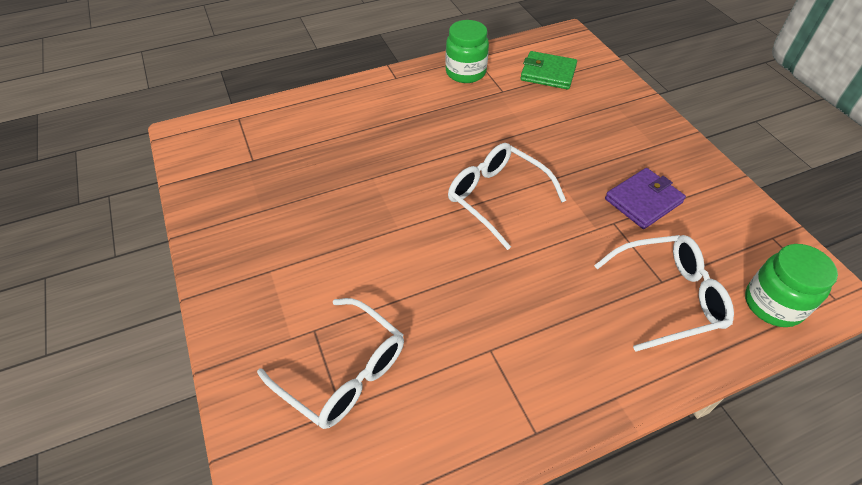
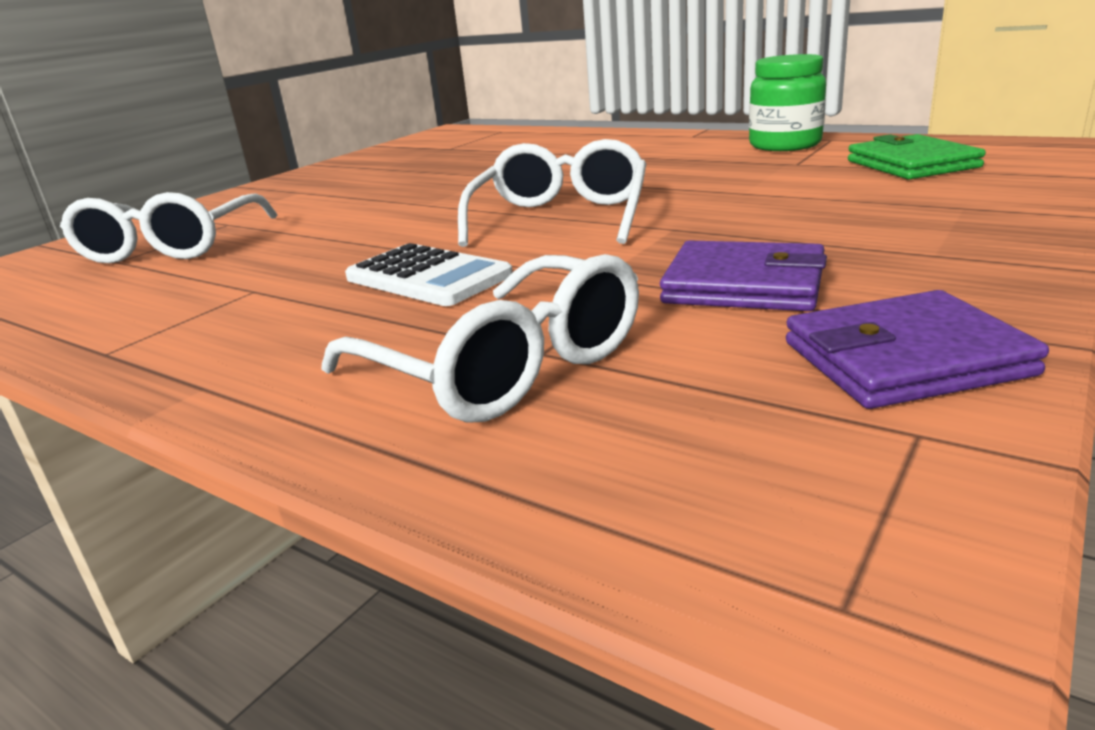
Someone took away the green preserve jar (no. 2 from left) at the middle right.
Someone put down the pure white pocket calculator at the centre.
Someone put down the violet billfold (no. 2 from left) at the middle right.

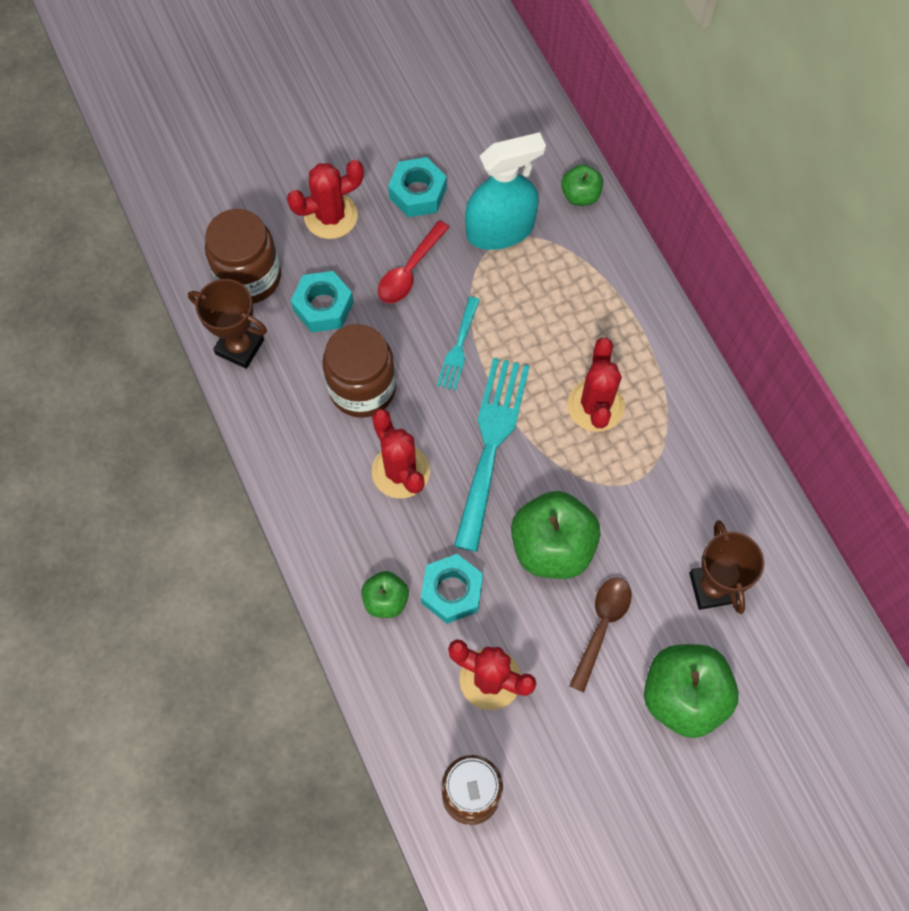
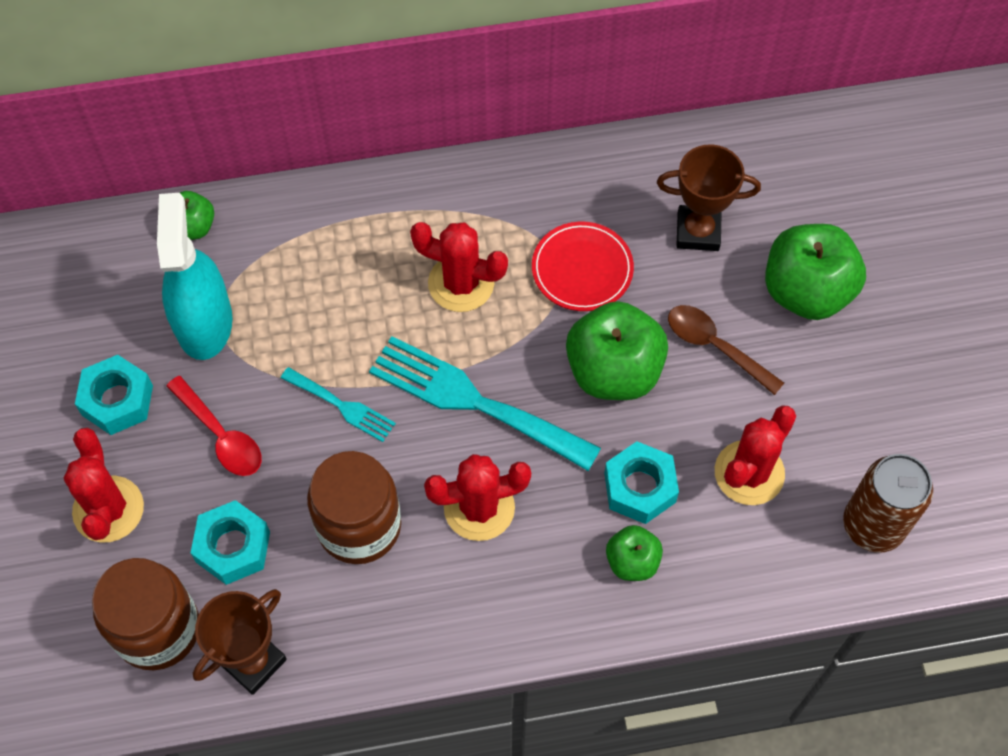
Someone put down the crimson dinner plate at the centre.

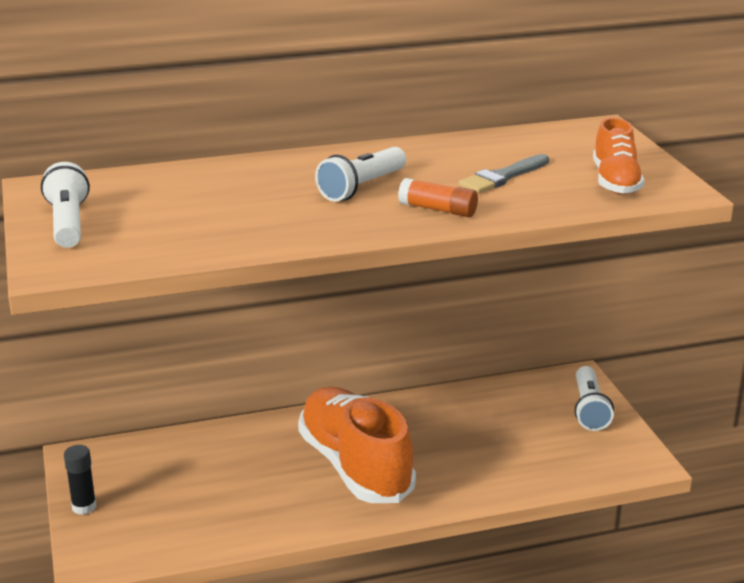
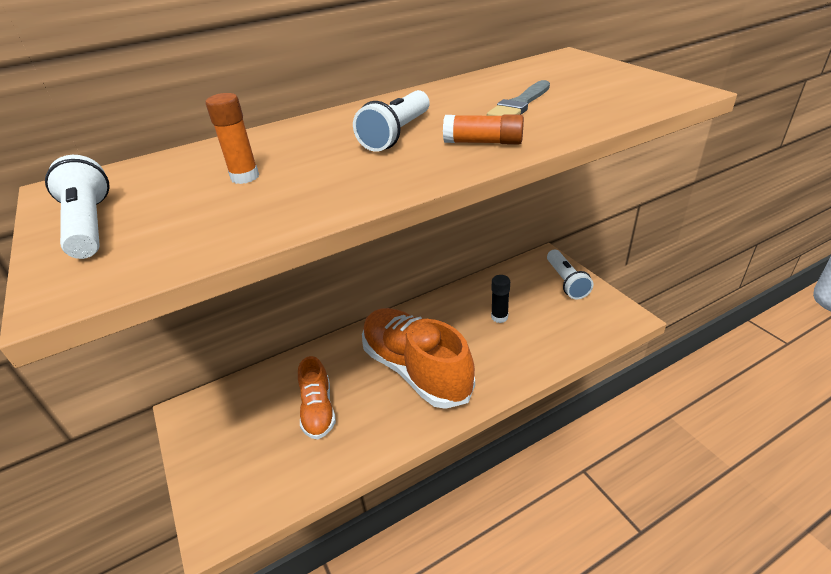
Someone put down the orange stick of glue (no. 1 from left) at the top left.
Someone carried the jet-black stick of glue from the bottom left to the centre.
Someone carried the orange lace-up shoe (no. 2 from left in the first image) from the top right to the bottom centre.

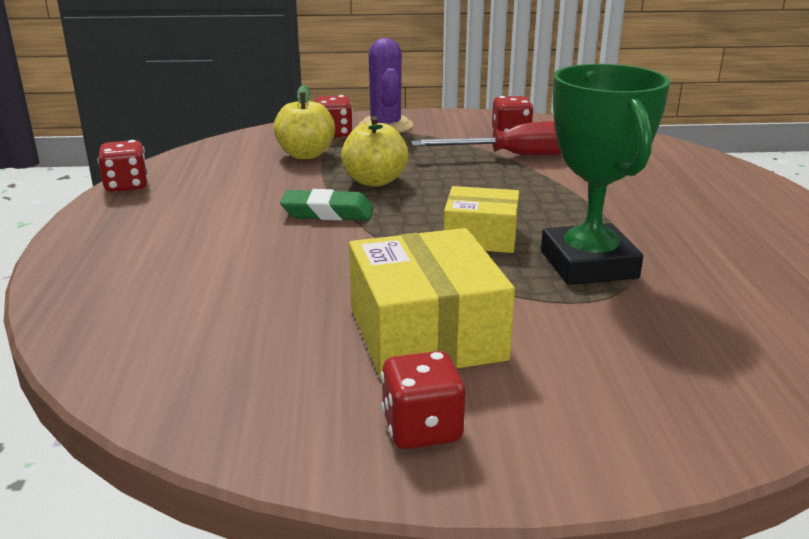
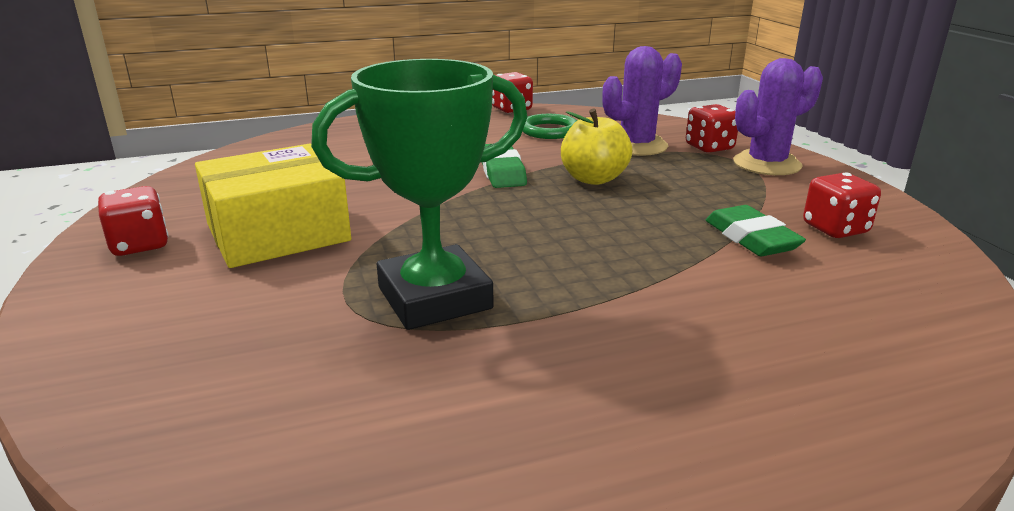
Someone took away the bright yellow package (no. 2 from left) at the centre.
Someone put down the green ring at the top centre.
Someone swapped the bright yellow apple (no. 1 from left) at the top centre for the violet prickly plant (no. 1 from left) at the top centre.
Someone swapped the crimson screwdriver at the top centre for the green gum eraser (no. 2 from left) at the middle right.

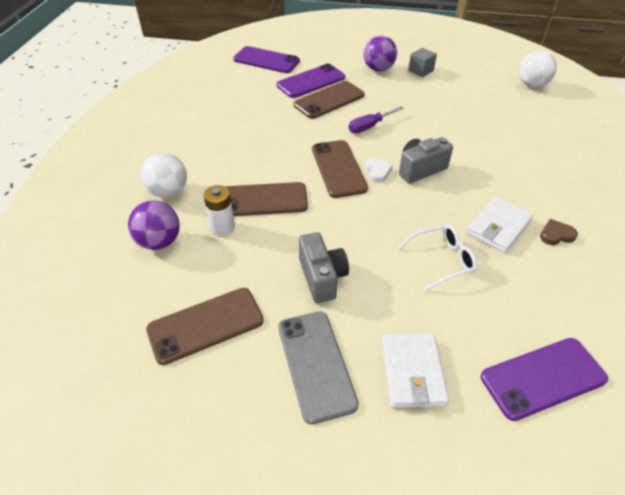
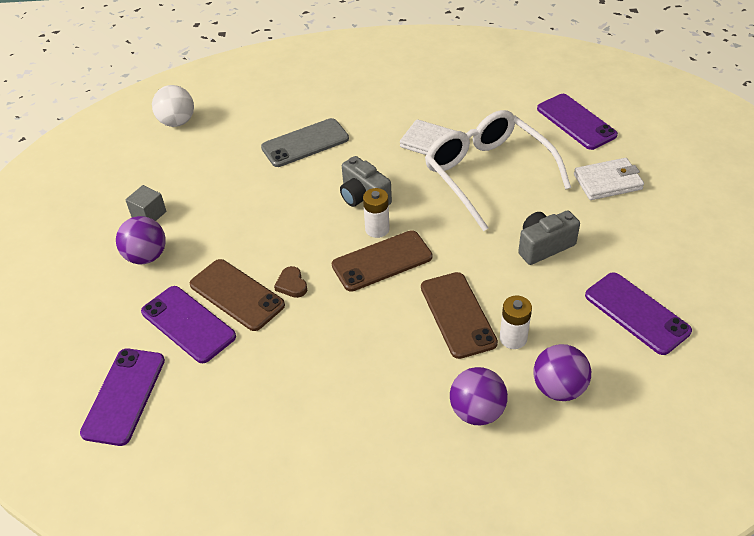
Someone took away the violet screwdriver at the top centre.
Someone carried the ash-grey mobile phone from the bottom centre to the top centre.
Someone carried the brown heart from the middle right to the centre.
Someone swapped the pure white heart at the centre for the pure white power cell (no. 1 from left) at the centre.
Someone repainted the pure white ball (no. 1 from left) at the middle left, which became the violet ball (no. 2 from left) at the bottom centre.
Someone repainted the brown mobile phone (no. 1 from left) at the middle left, which became the violet mobile phone (no. 4 from left) at the middle right.
Someone scaled the pure white glasses at the middle right by 2.04.

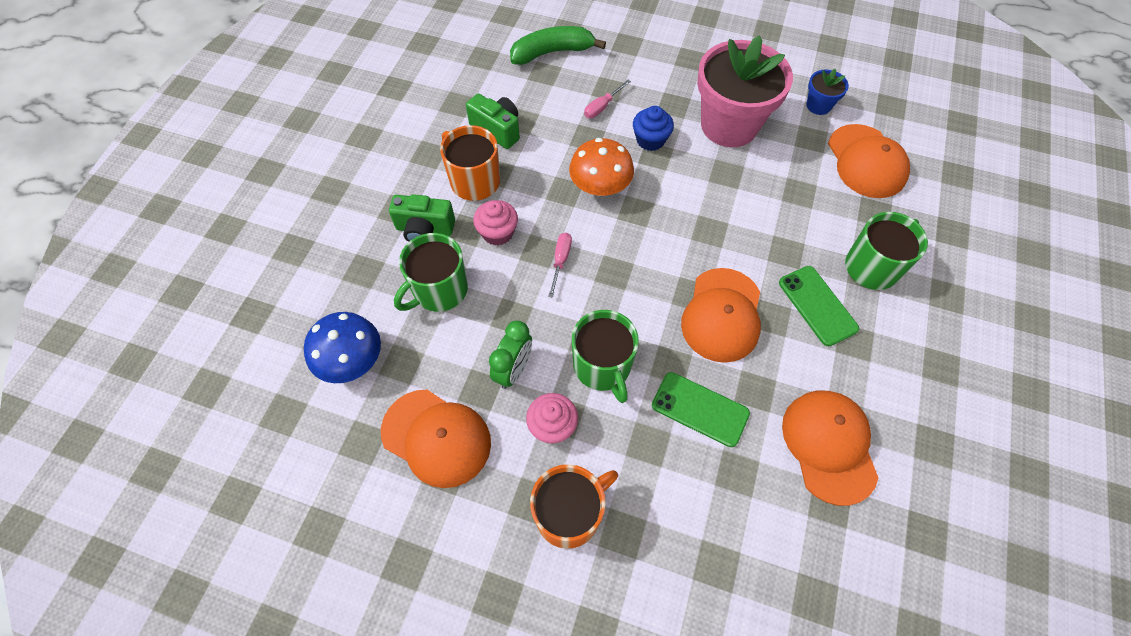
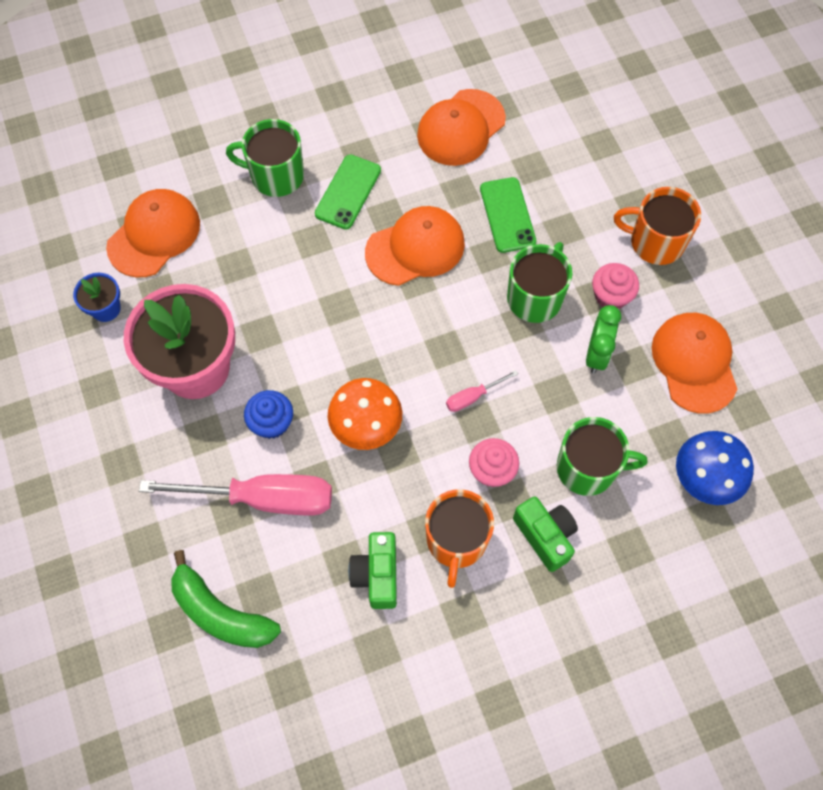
Someone rotated the green clock at the centre by 120 degrees clockwise.
Someone scaled the pink screwdriver (no. 2 from left in the first image) at the top centre by 2.30.

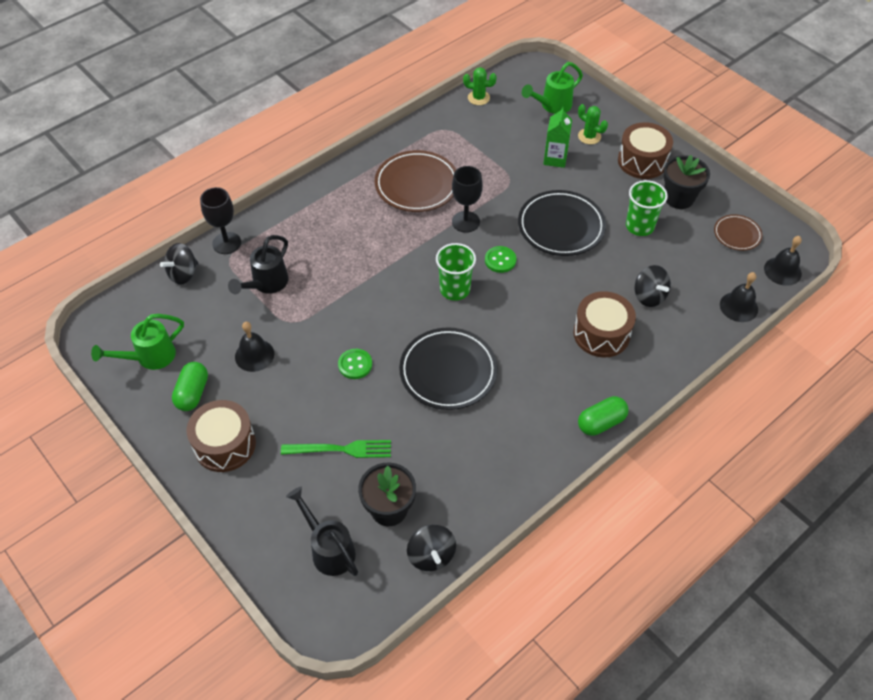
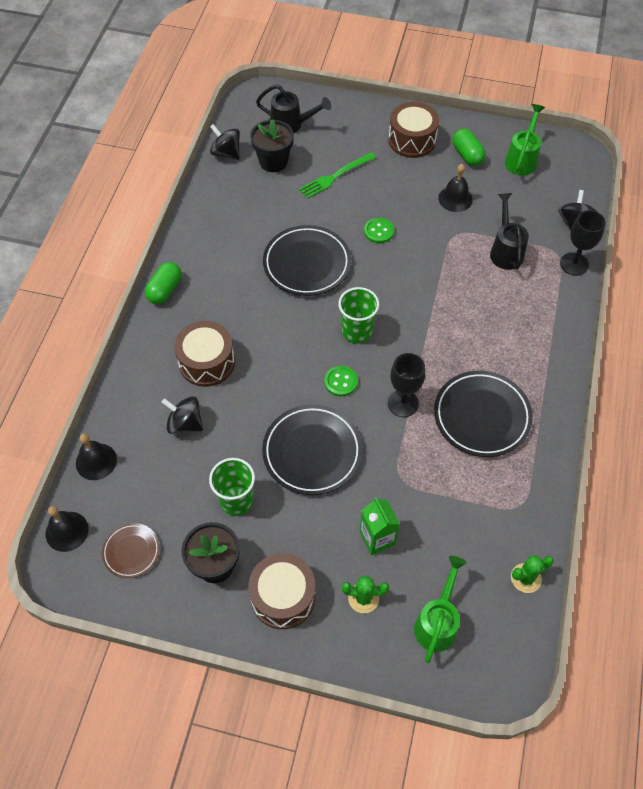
Someone repainted the brown dinner plate (no. 1 from left) at the top centre, which became the jet-black dinner plate (no. 3 from left) at the middle right.

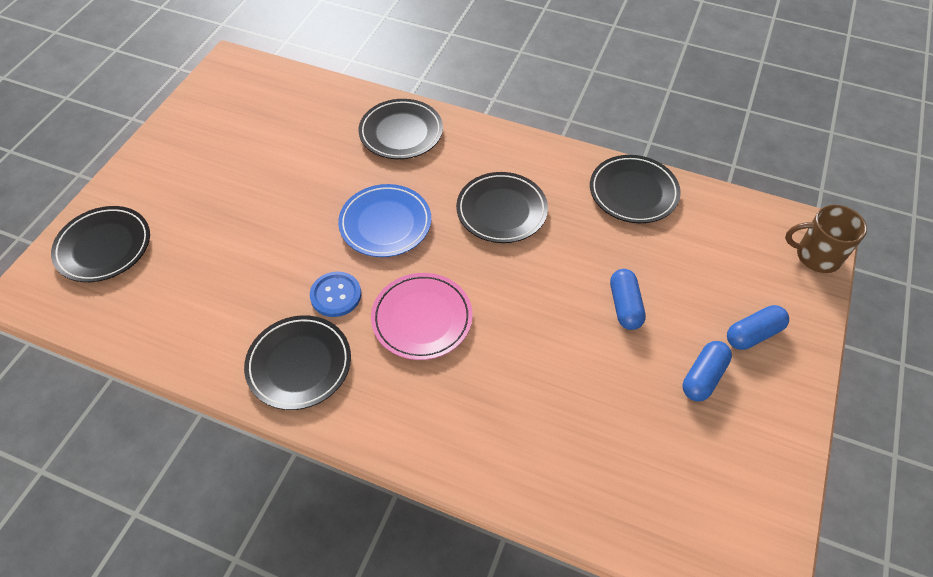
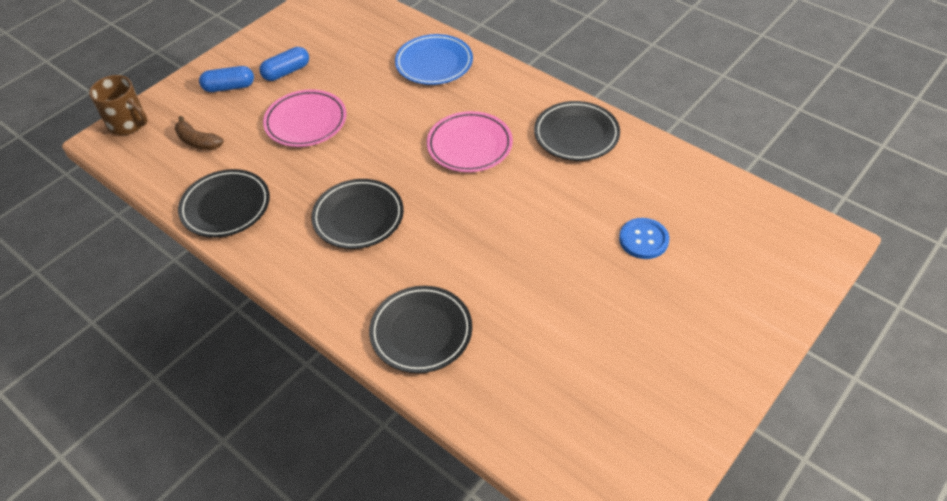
Someone took away the jet-black dinner plate (no. 1 from left) at the middle left.
Someone put down the brown banana at the top left.
Someone carried the royal blue button from the centre to the middle right.
Someone carried the royal blue dinner plate from the centre to the top centre.
Someone swapped the royal blue pill shape (no. 1 from left) at the middle right for the pink dinner plate (no. 1 from left) at the top left.

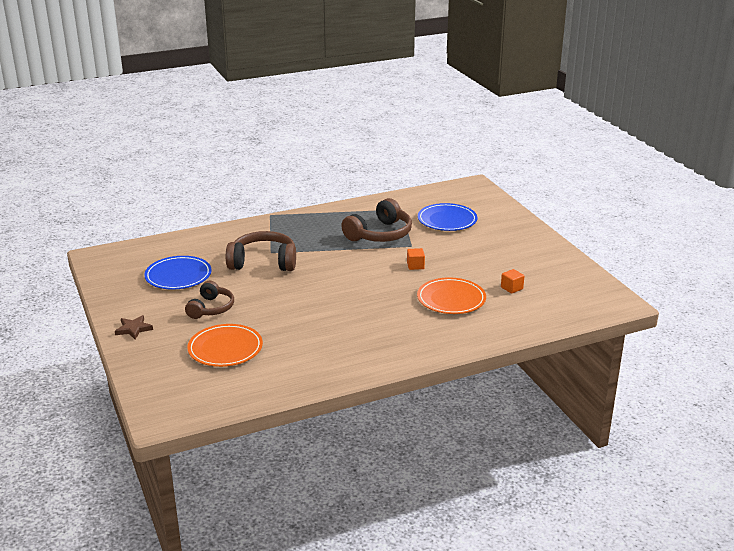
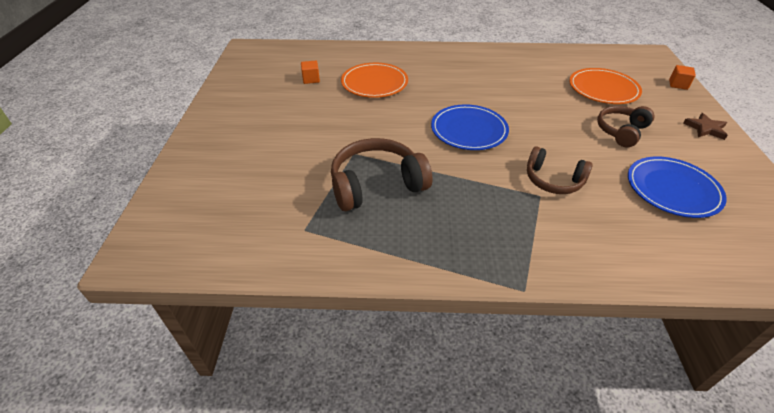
Someone carried the orange cube (no. 1 from left in the first image) from the centre to the top right.
Someone carried the royal blue dinner plate (no. 2 from left in the first image) from the centre to the top centre.
Someone scaled the brown over-ear headphones (no. 2 from left) at the centre by 0.65.

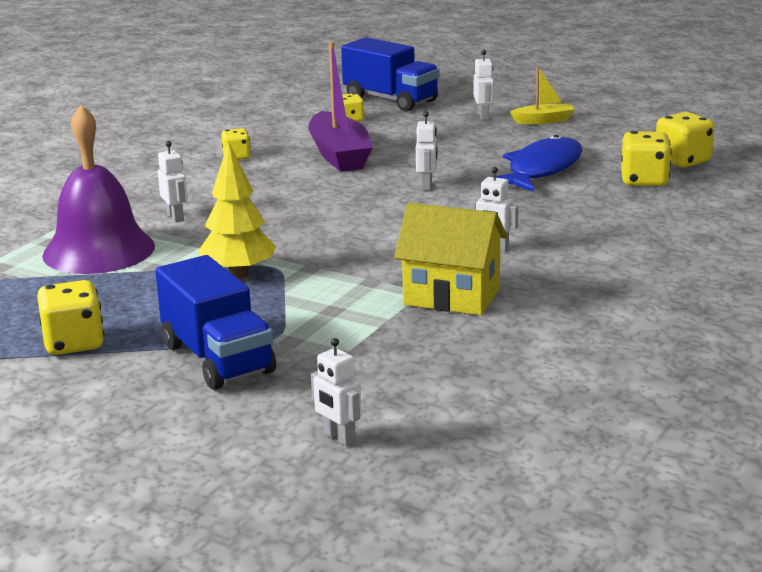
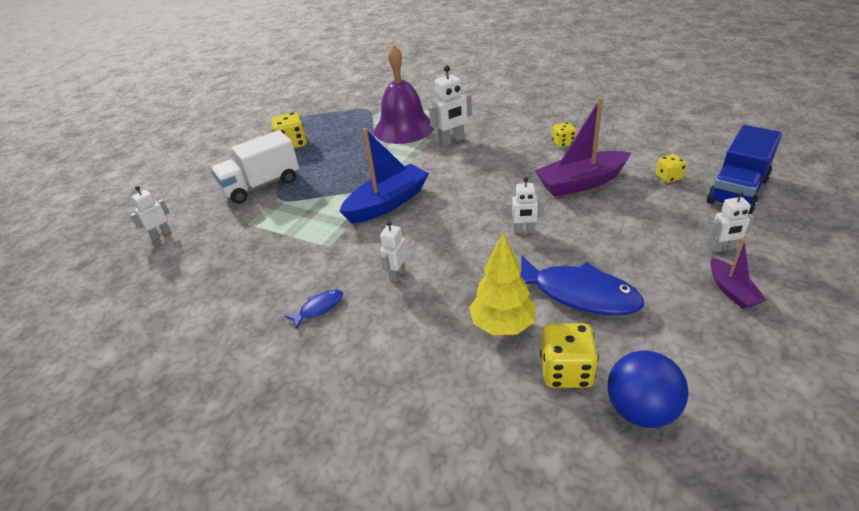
Someone took away the bright yellow house at the centre.
Someone put down the royal blue toy fish (no. 1 from left) at the centre.
Someone put down the royal blue sailboat at the centre.
Someone carried the bright yellow toy tree from the middle left to the centre.
Someone swapped the bright yellow game die (no. 5 from left) at the top right for the royal blue ball at the bottom right.
Someone repainted the royal blue toy truck (no. 1 from left) at the middle left, which became the pure white toy truck at the top left.
Someone repainted the bright yellow sailboat at the top right, which became the violet sailboat (no. 2 from left) at the middle right.
Someone scaled the pure white toy robot (no. 1 from left in the first image) at the top left by 1.57.

